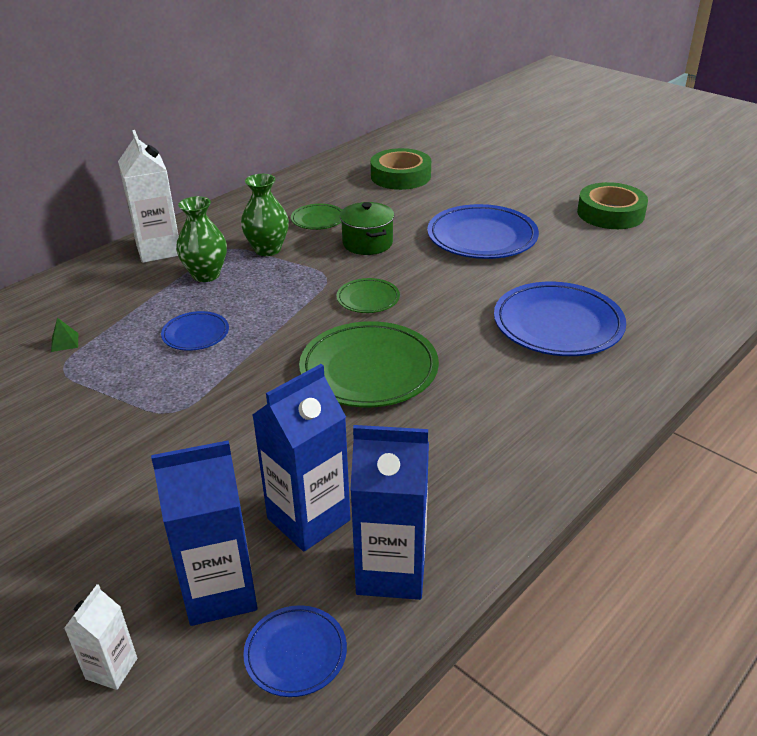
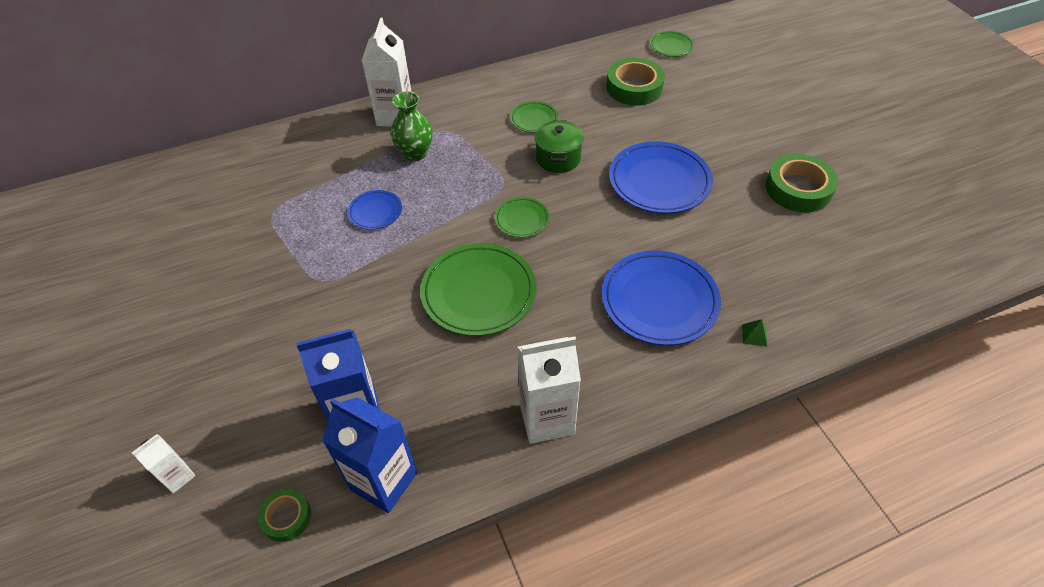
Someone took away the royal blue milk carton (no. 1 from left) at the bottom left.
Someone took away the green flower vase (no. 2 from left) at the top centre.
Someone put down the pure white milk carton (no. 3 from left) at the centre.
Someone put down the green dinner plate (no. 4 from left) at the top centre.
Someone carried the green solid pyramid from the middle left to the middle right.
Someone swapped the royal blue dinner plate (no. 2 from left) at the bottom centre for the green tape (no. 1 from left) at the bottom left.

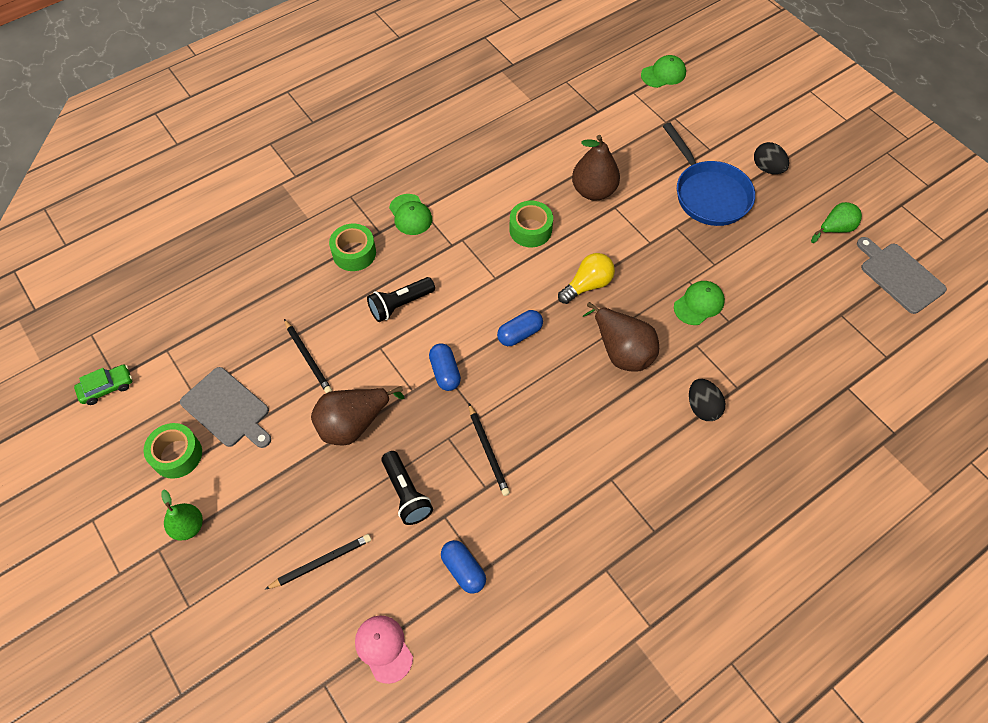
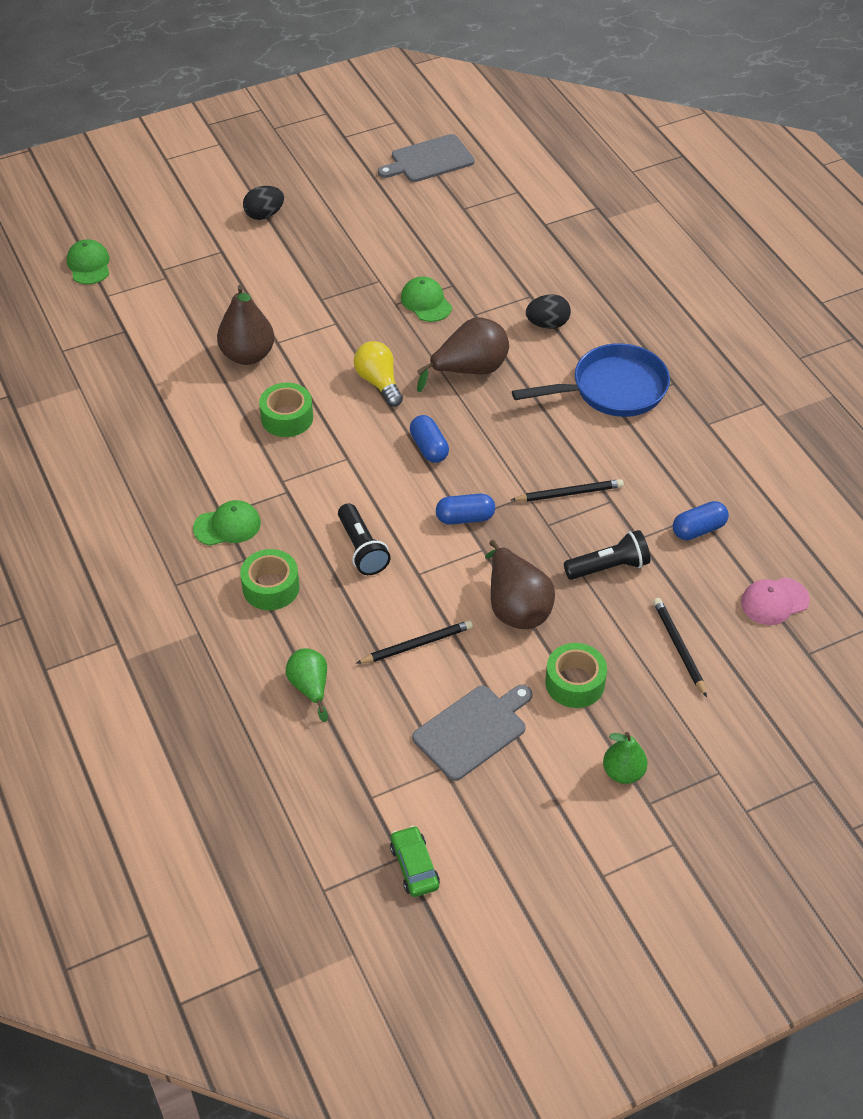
Someone carried the green tape (no. 1 from left in the first image) from the middle left to the middle right.
Someone carried the royal blue pan from the top right to the middle right.
Someone carried the green pear fruit (no. 2 from left in the first image) from the top right to the centre.

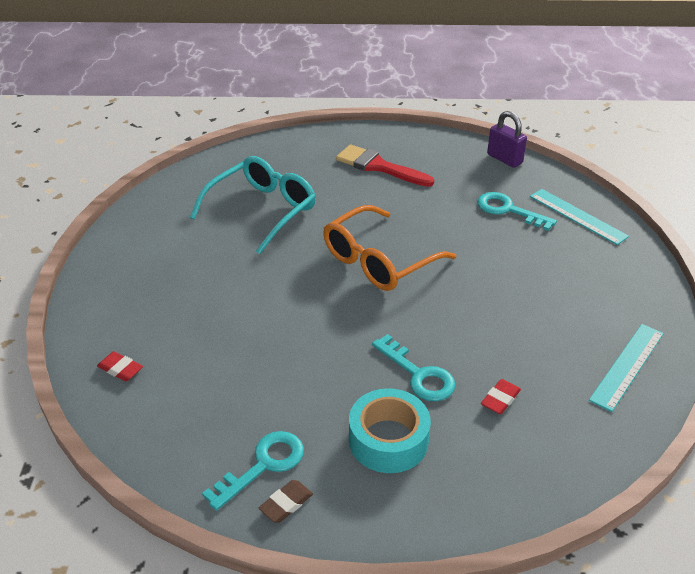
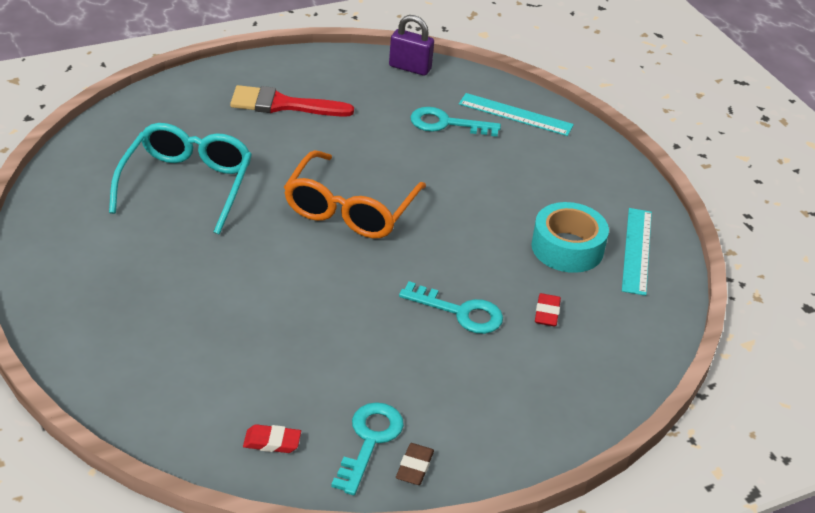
Someone carried the crimson gum eraser (no. 1 from left) from the middle left to the bottom centre.
Someone carried the teal tape from the bottom centre to the middle right.

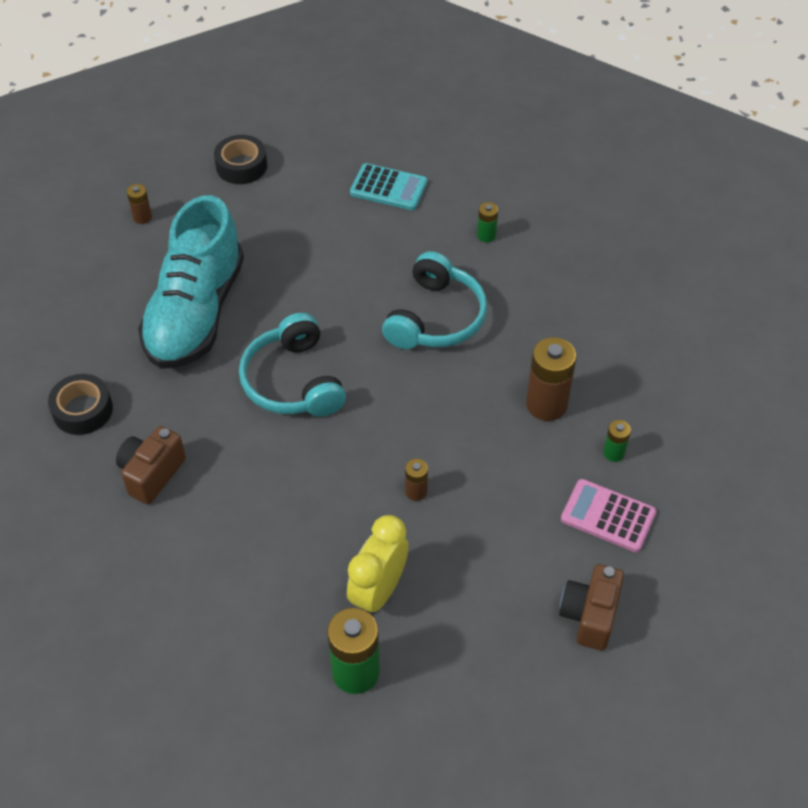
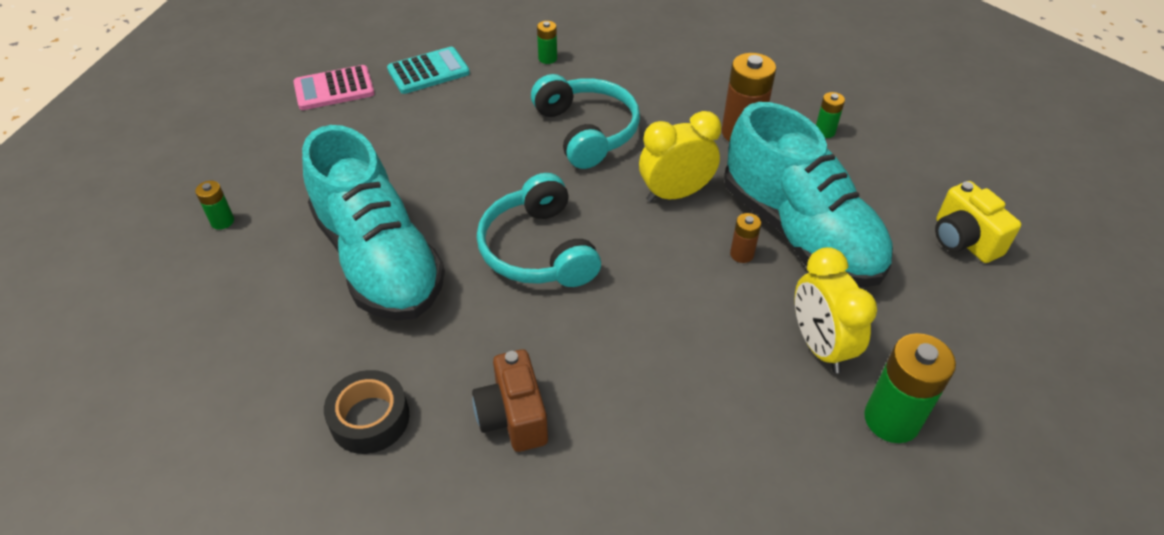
Someone took away the jet-black tape (no. 2 from left) at the top left.
Someone put down the bright yellow clock (no. 1 from left) at the top centre.
Someone put down the teal lace-up shoe (no. 2 from left) at the middle right.
Someone carried the pink pocket calculator from the middle right to the top left.
Someone repainted the brown power cell (no. 1 from left) at the top left, which became the green power cell (no. 1 from left) at the middle left.
Someone repainted the brown photo camera (no. 2 from left) at the bottom right, which became the bright yellow photo camera at the middle right.
Someone rotated the teal over-ear headphones (no. 1 from left) at the centre by 45 degrees clockwise.

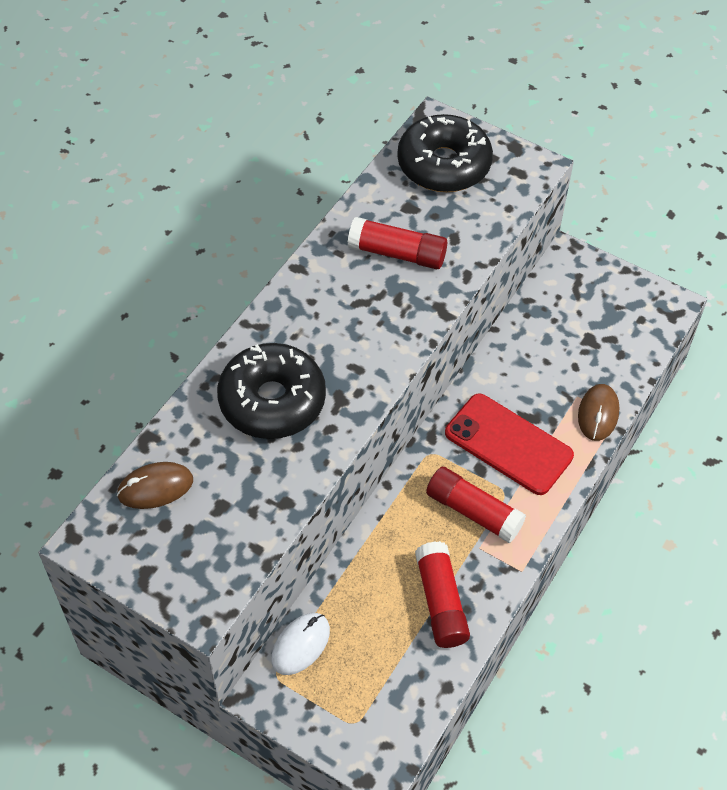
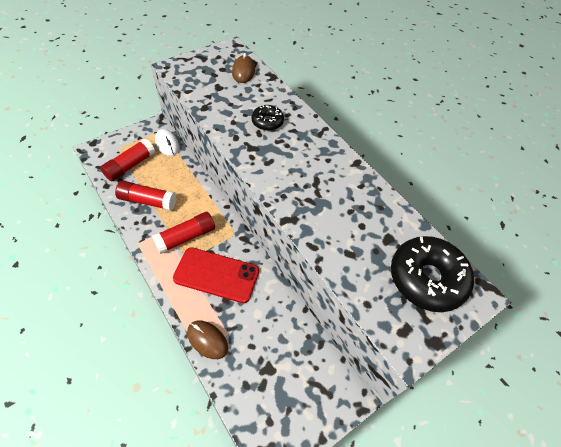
Someone carried the crimson stick of glue (no. 1 from left) from the top centre to the middle left.
Someone rotated the crimson mobile phone at the middle right by 45 degrees clockwise.
Someone scaled the jet-black glazed donut (no. 1 from left) at the centre by 0.53.

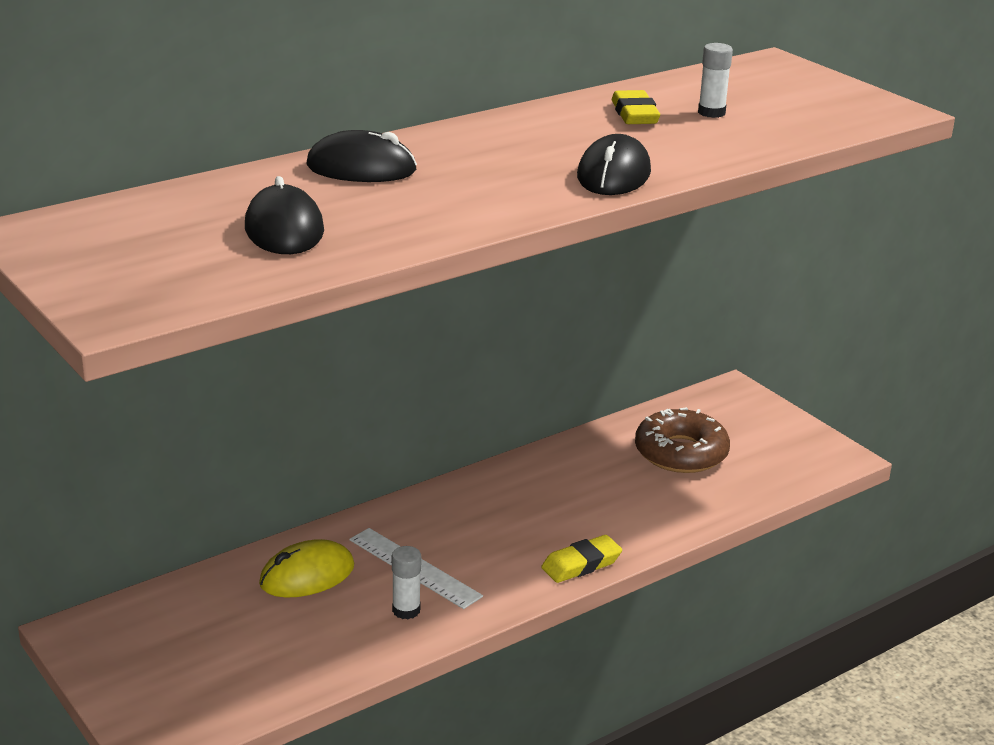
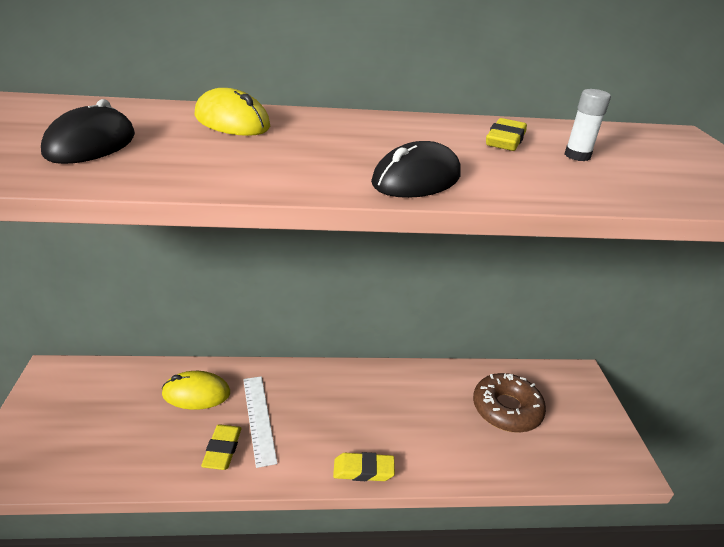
Someone swapped the pure white stick of glue (no. 1 from left) at the bottom centre for the bright yellow gum eraser (no. 1 from left) at the bottom left.
Someone repainted the jet-black computer mouse (no. 2 from left) at the top centre, which became the bright yellow computer mouse (no. 2 from left) at the top left.

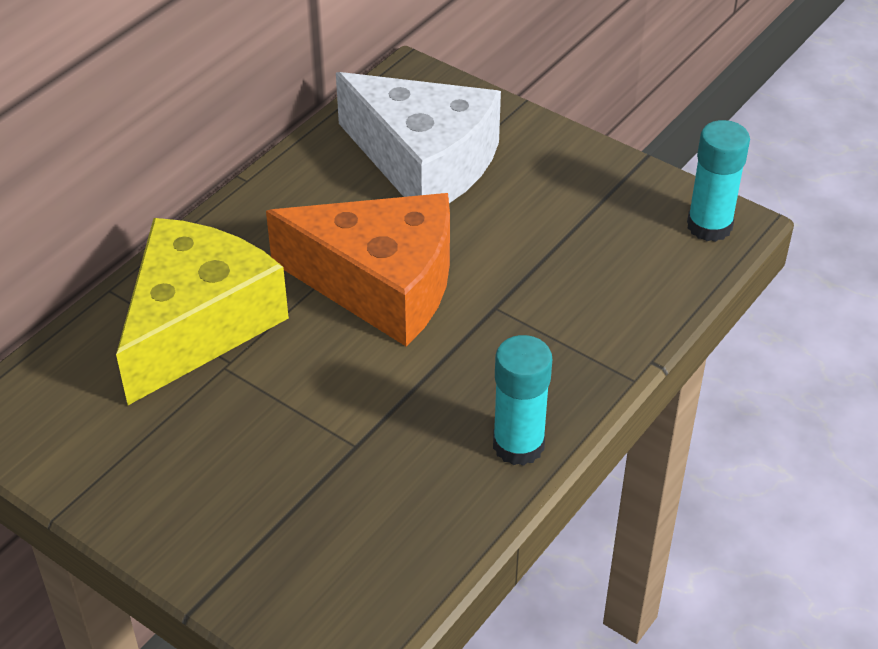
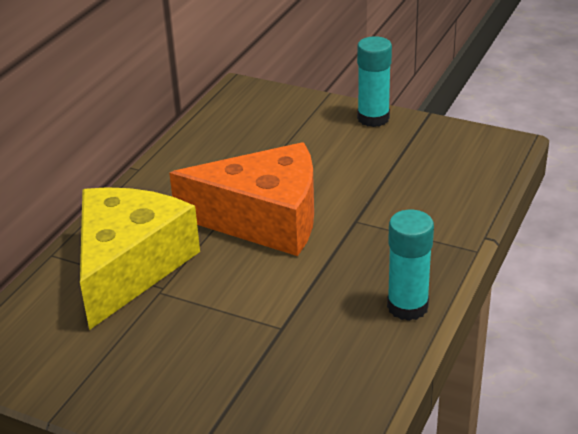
Someone took away the pure white cheese at the top centre.
Someone carried the teal stick of glue (no. 2 from left in the first image) from the top right to the top centre.

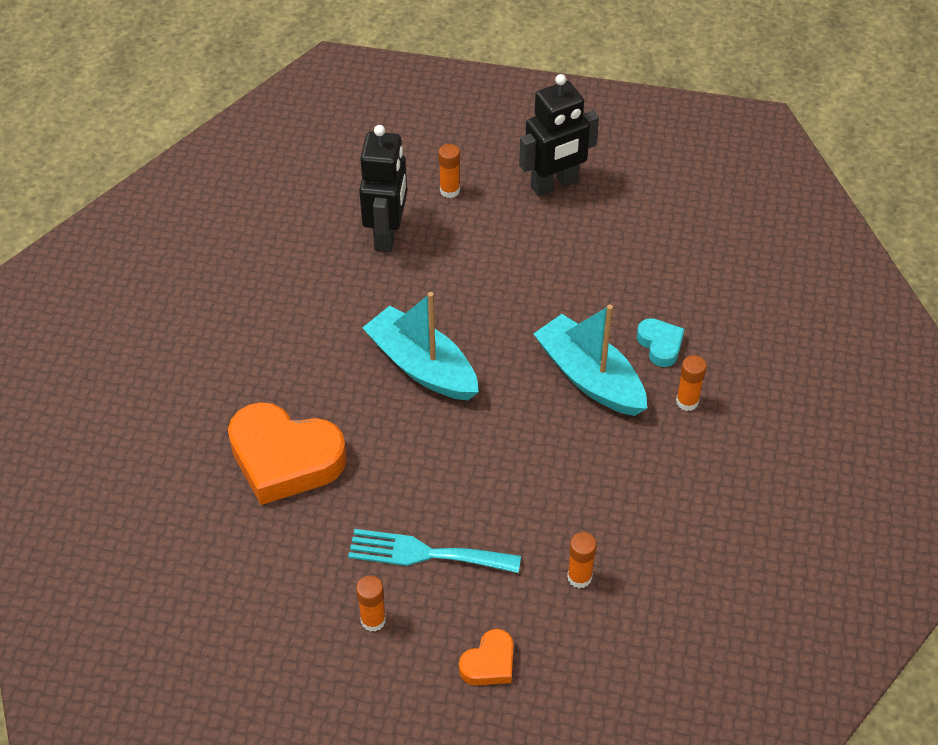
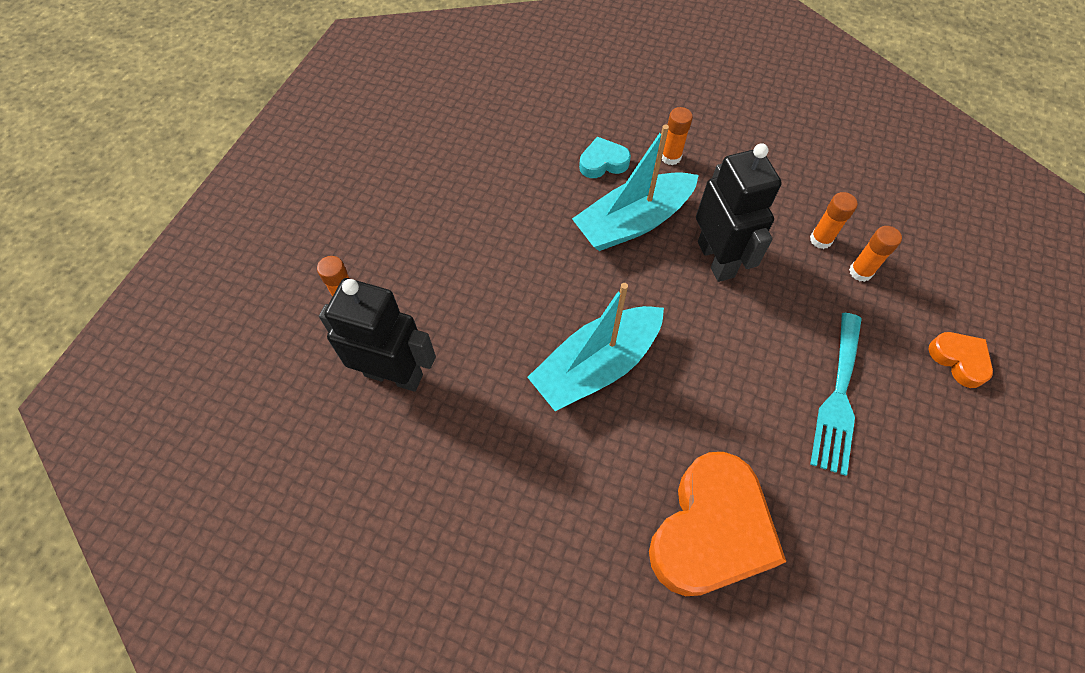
Someone carried the orange stick of glue (no. 1 from left in the first image) from the bottom centre to the top right.
Someone carried the jet-black toy robot (no. 2 from left) from the top centre to the top right.

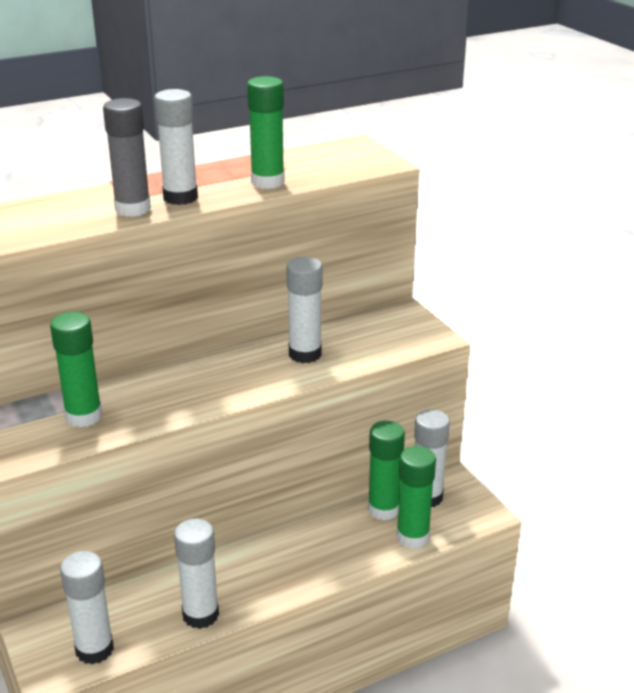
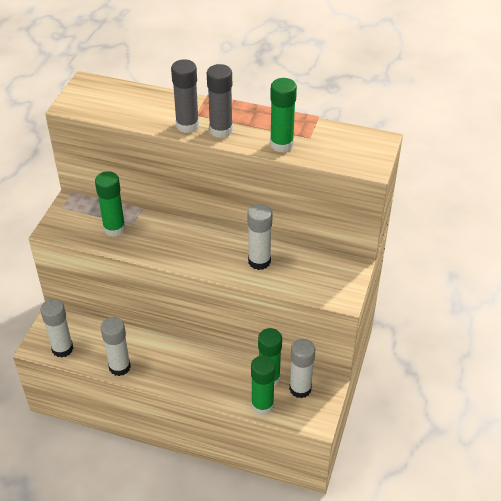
Someone repainted the pure white stick of glue (no. 2 from left) at the top left, which became the ash-grey stick of glue (no. 2 from left) at the top centre.

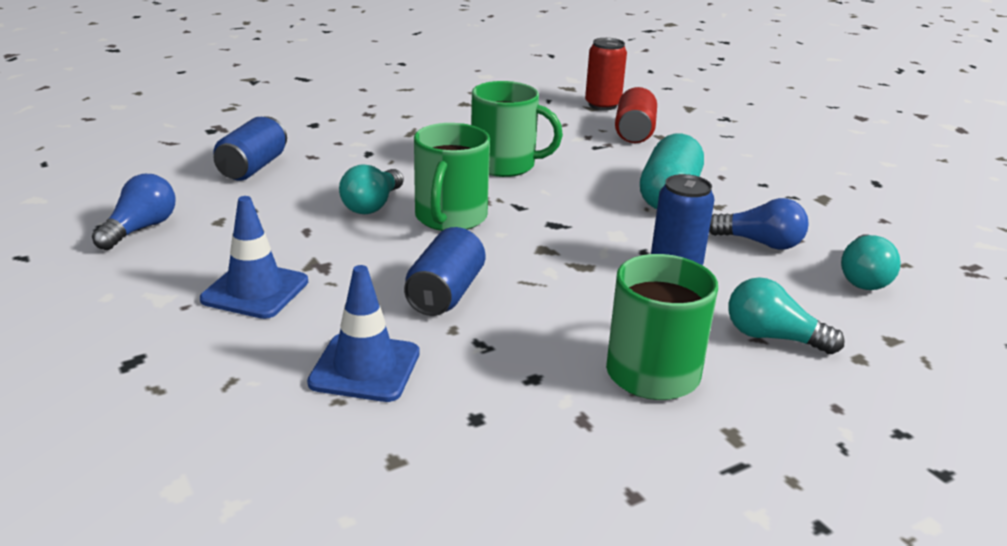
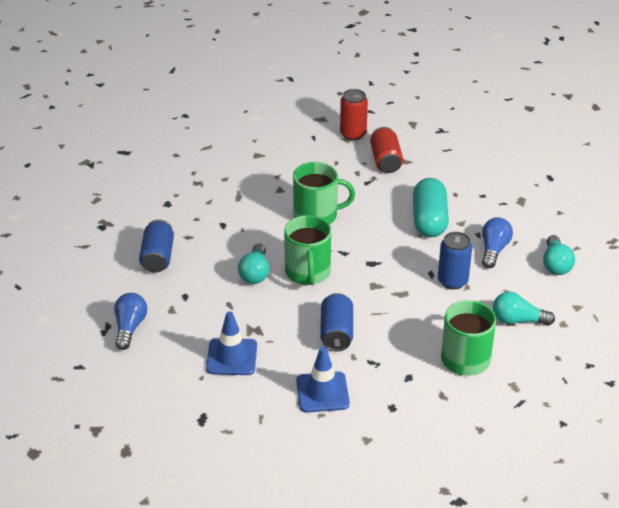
Someone rotated the royal blue lightbulb (no. 2 from left) at the middle right by 75 degrees counterclockwise.

